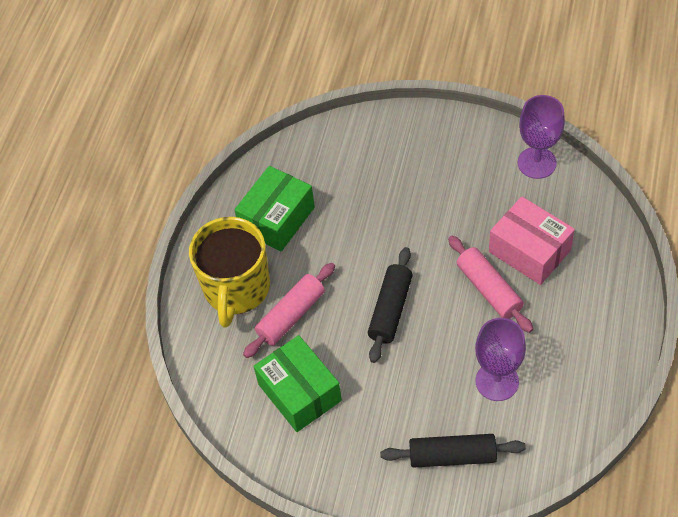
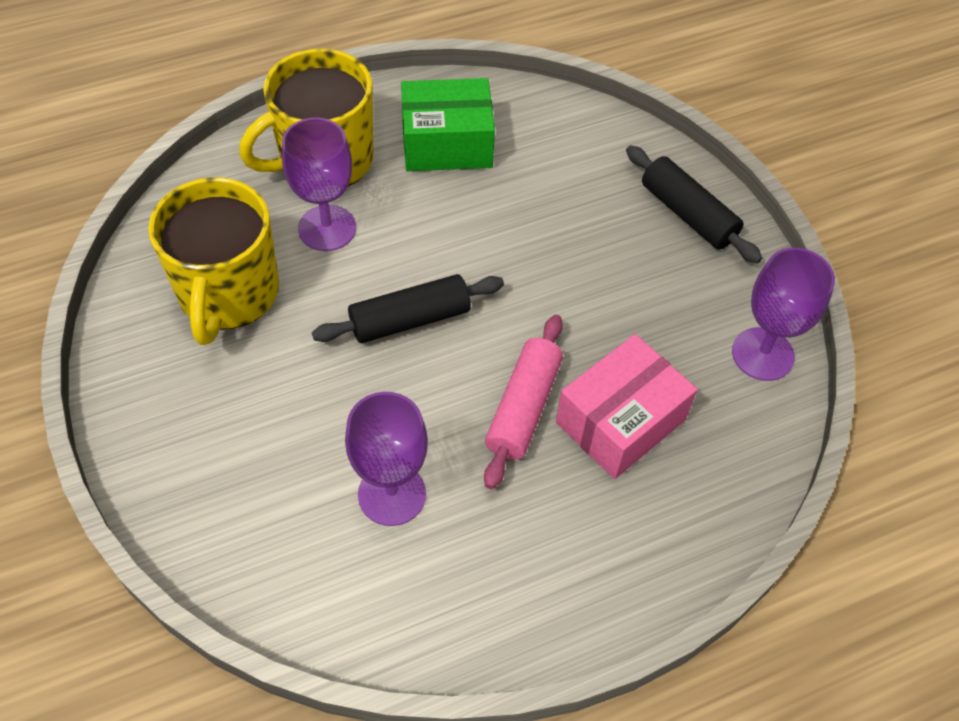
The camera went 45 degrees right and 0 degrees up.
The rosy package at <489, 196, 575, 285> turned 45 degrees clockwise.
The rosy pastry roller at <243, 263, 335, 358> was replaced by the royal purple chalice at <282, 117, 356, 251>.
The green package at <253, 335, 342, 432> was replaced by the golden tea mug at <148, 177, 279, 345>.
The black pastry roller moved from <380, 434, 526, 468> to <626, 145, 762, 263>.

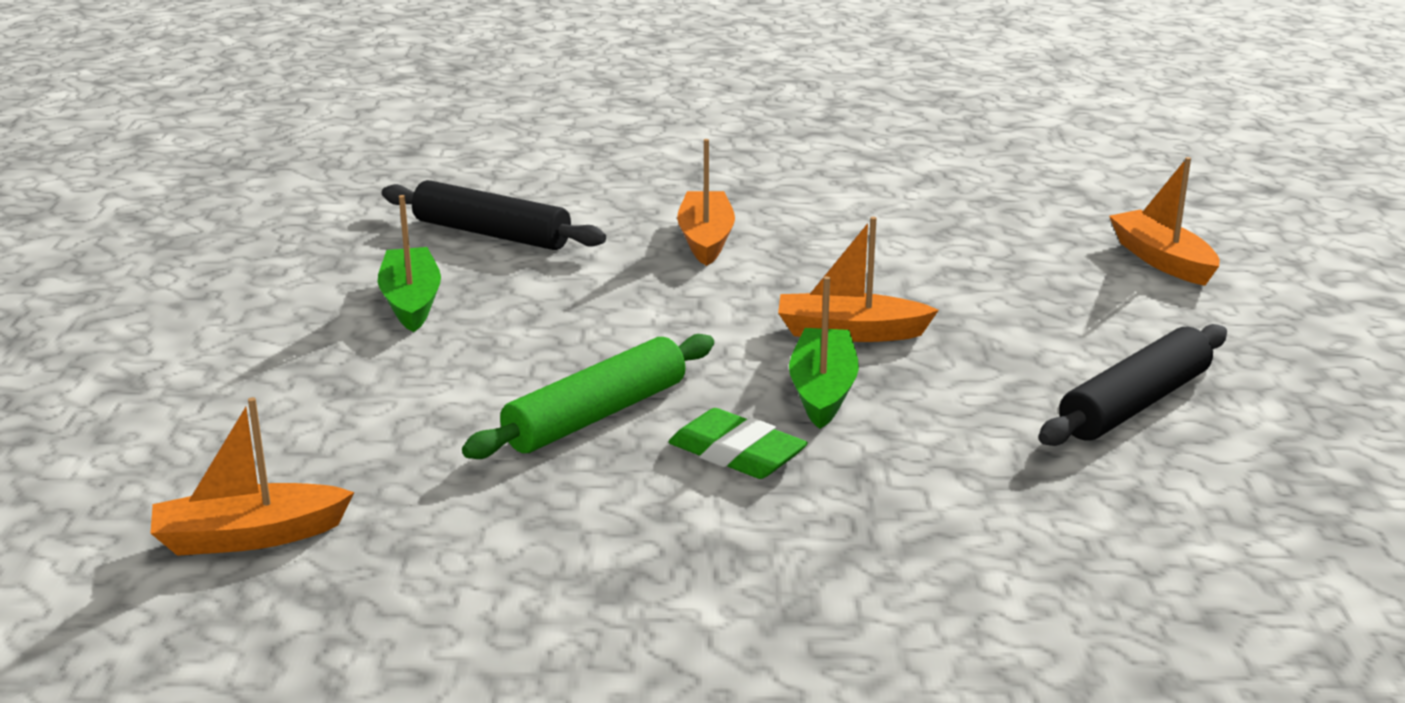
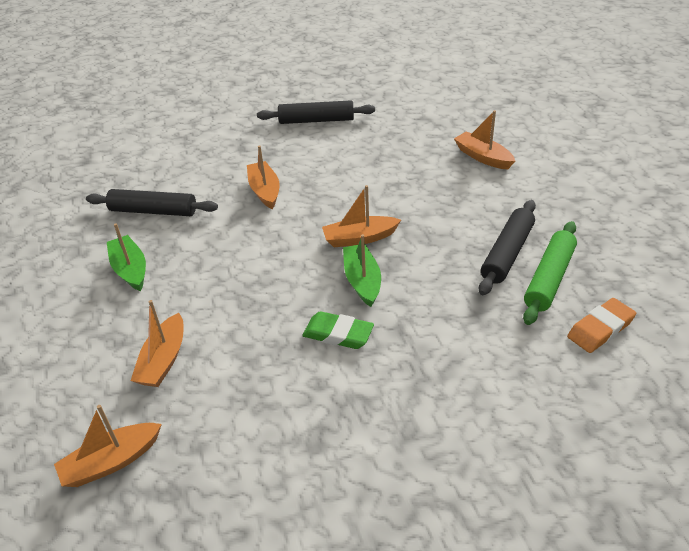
The camera went 15 degrees left and 15 degrees up.
The green pastry roller moved from <462, 334, 714, 459> to <523, 221, 577, 325>.
The black pastry roller at <257, 100, 375, 124> appeared.
The bright orange pencil eraser at <567, 298, 636, 353> appeared.
The bright orange sailboat at <131, 300, 183, 387> appeared.

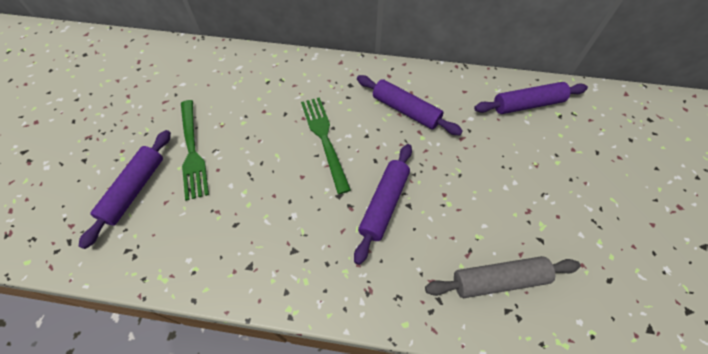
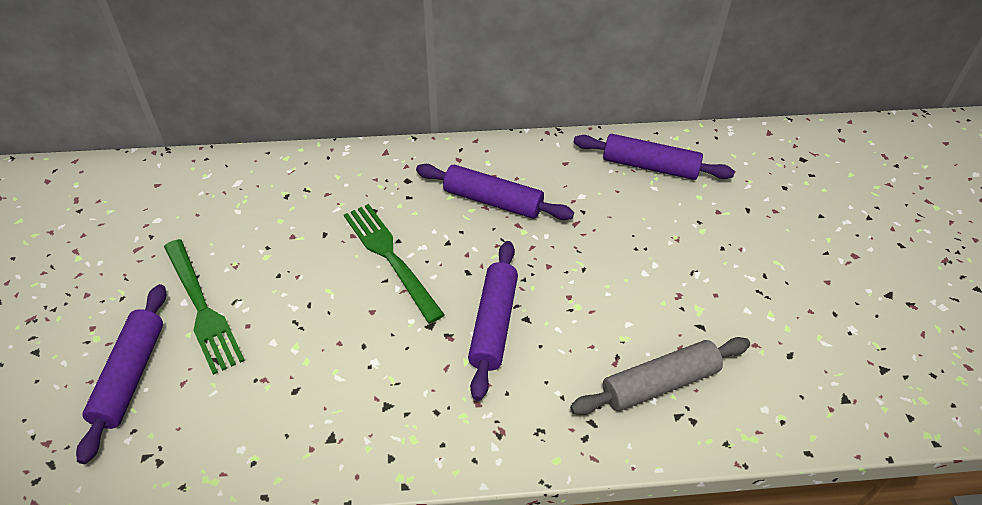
The camera went 15 degrees left and 10 degrees down.
The royal purple pastry roller at <474, 82, 588, 114> turned 45 degrees clockwise.

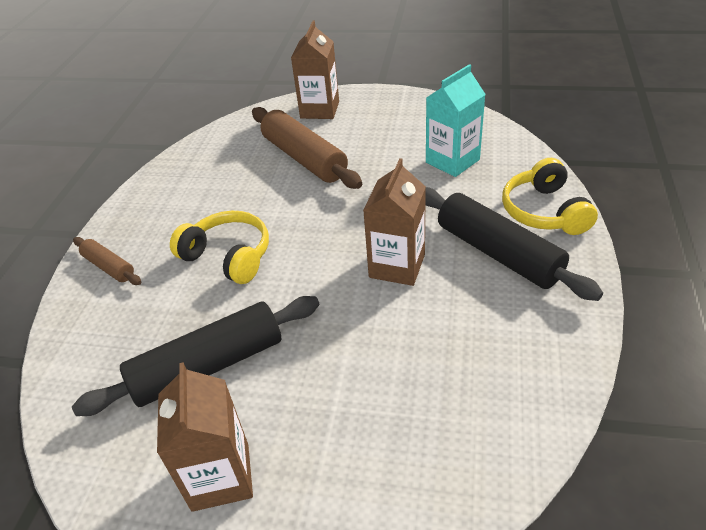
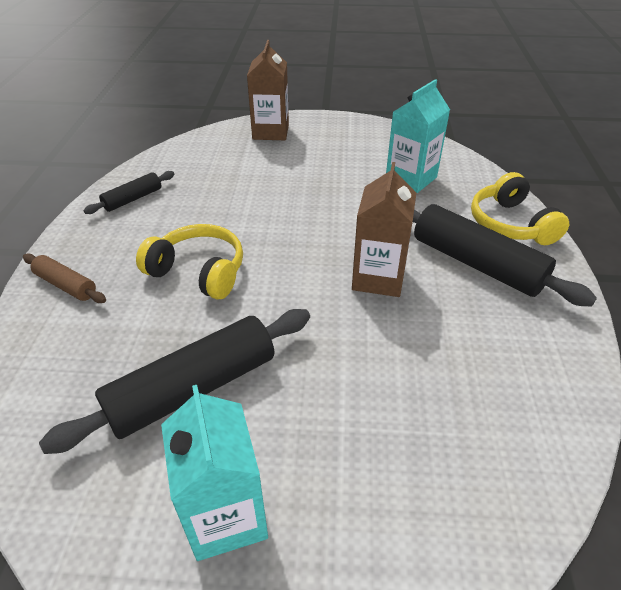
The camera went 10 degrees left and 0 degrees up.
The dark brown pastry roller at <252, 107, 362, 189> disappeared.
The dark brown juice carton at <157, 362, 253, 512> became the teal juice carton at <161, 385, 268, 561>.
The black pastry roller at <83, 171, 175, 214> appeared.

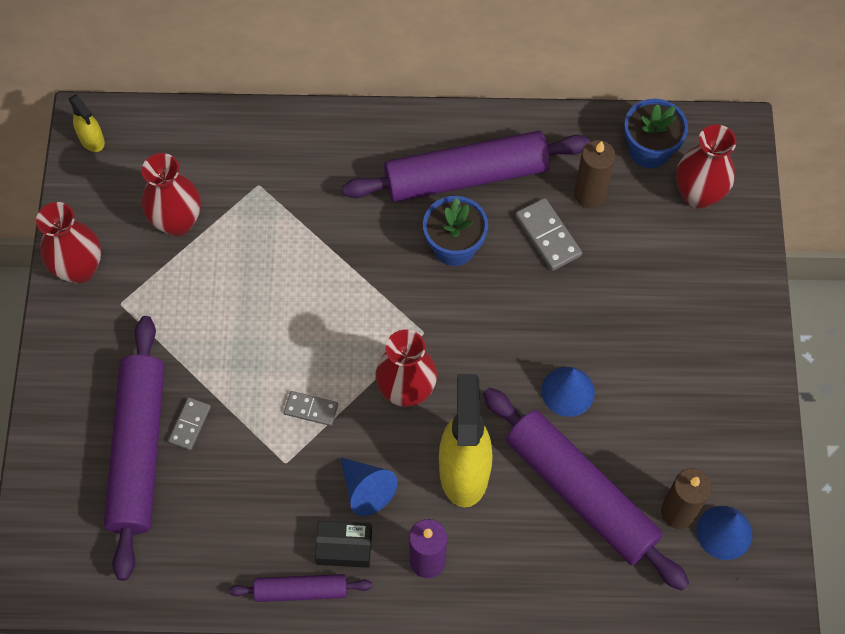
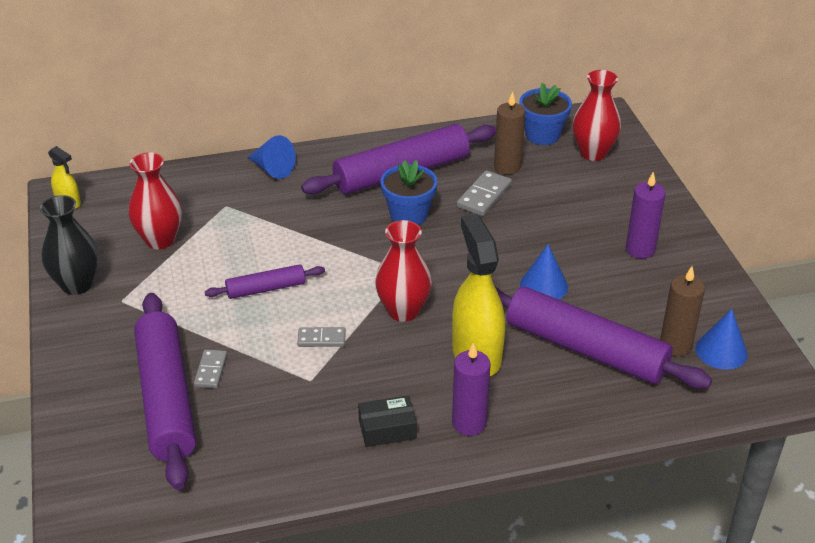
The camera went 15 degrees left and 25 degrees down.
The gray domino at <515, 198, 582, 271> turned 75 degrees clockwise.
The red vase at <36, 202, 101, 284> became the black vase at <40, 195, 98, 295>.
The blue cone shape moved from <341, 458, 398, 516> to <248, 135, 296, 179>.
The royal purple pastry roller moved from <228, 574, 372, 602> to <205, 264, 325, 299>.
The royal purple wax candle at <626, 172, 666, 259> appeared.

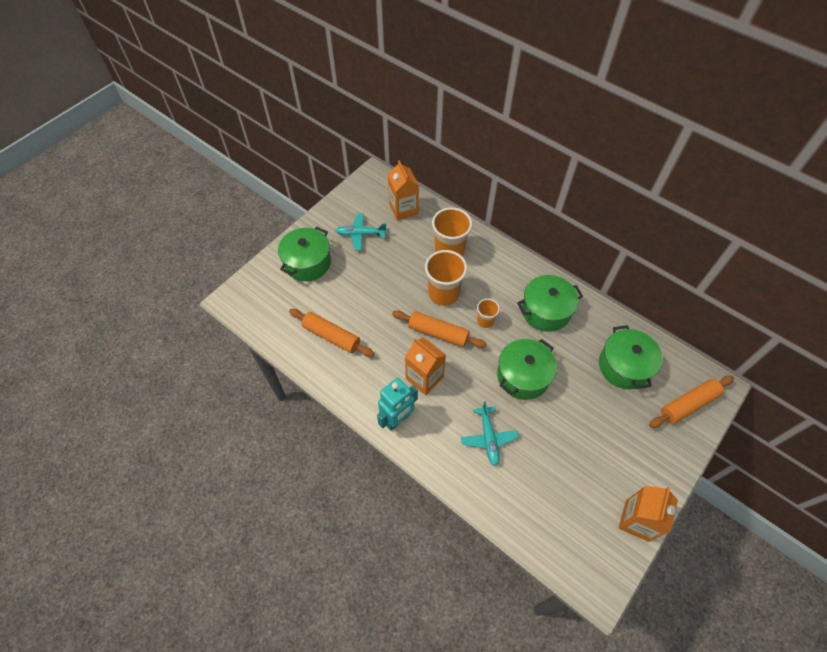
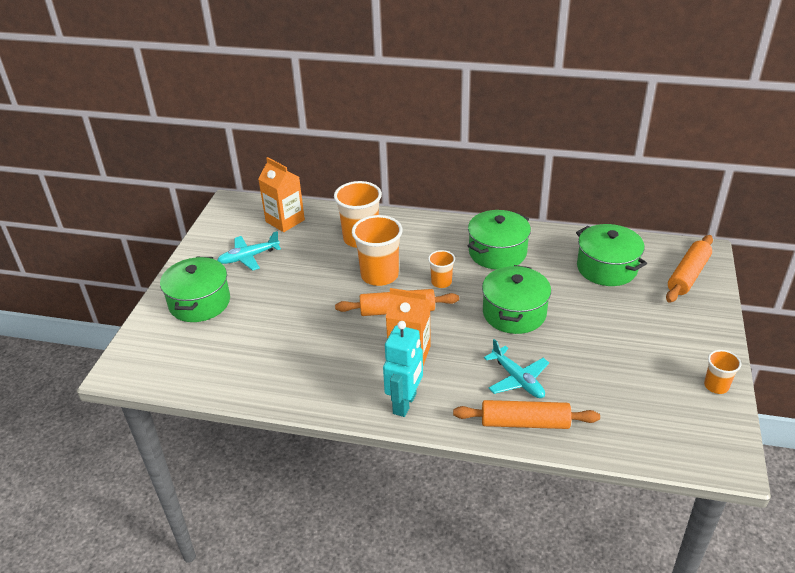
The camera went 25 degrees left and 20 degrees down.
The bright orange pastry roller moved from <289, 309, 374, 357> to <453, 400, 600, 429>.
The bright orange juice carton at <619, 486, 678, 542> was replaced by the bright orange tumbler at <704, 350, 741, 394>.

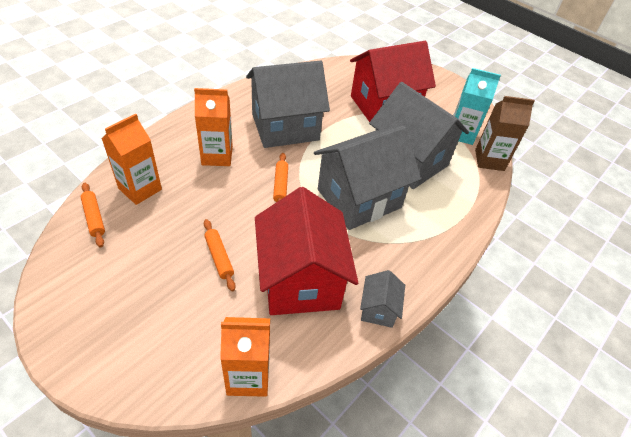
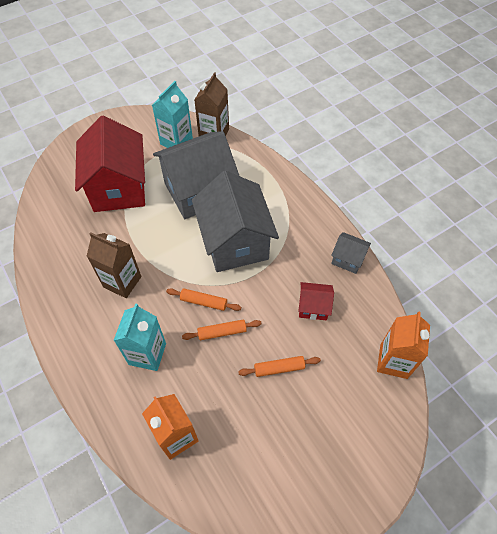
The camera went 70 degrees left and 10 degrees up.
The gray cottage at <246, 61, 330, 148> was replaced by the dark brown juice carton at <87, 232, 141, 298>.
The bright orange juice carton at <194, 88, 233, 166> became the teal juice carton at <113, 303, 166, 371>.
The bright orange pastry roller moved from <81, 183, 105, 248> to <182, 320, 261, 340>.
The red cottage at <255, 187, 358, 315> changed to 0.45 times the size.

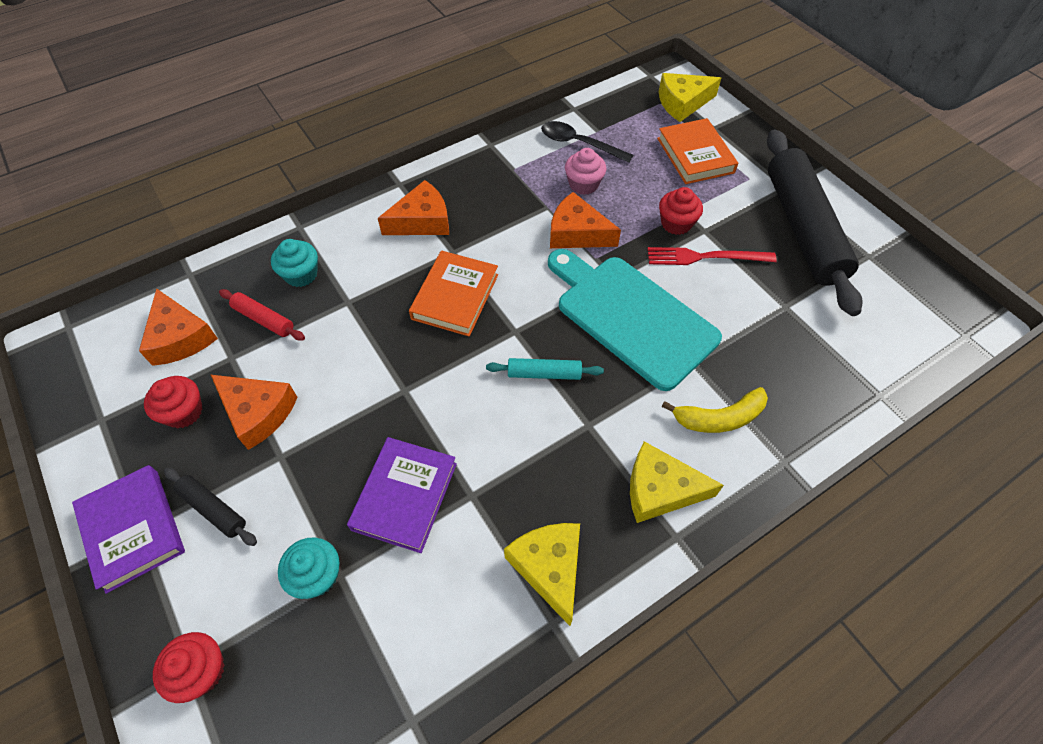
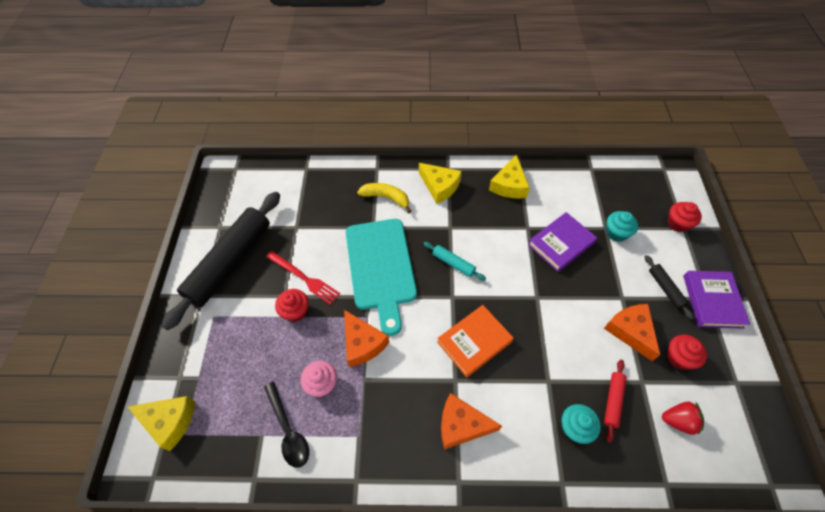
The camera went 145 degrees left and 0 degrees up.
The bright orange hardback at <657, 118, 738, 184> disappeared.
The bright orange piece of cheese at <139, 288, 218, 366> was replaced by the red berry at <662, 402, 704, 435>.
The red pastry roller at <219, 289, 305, 341> turned 45 degrees clockwise.

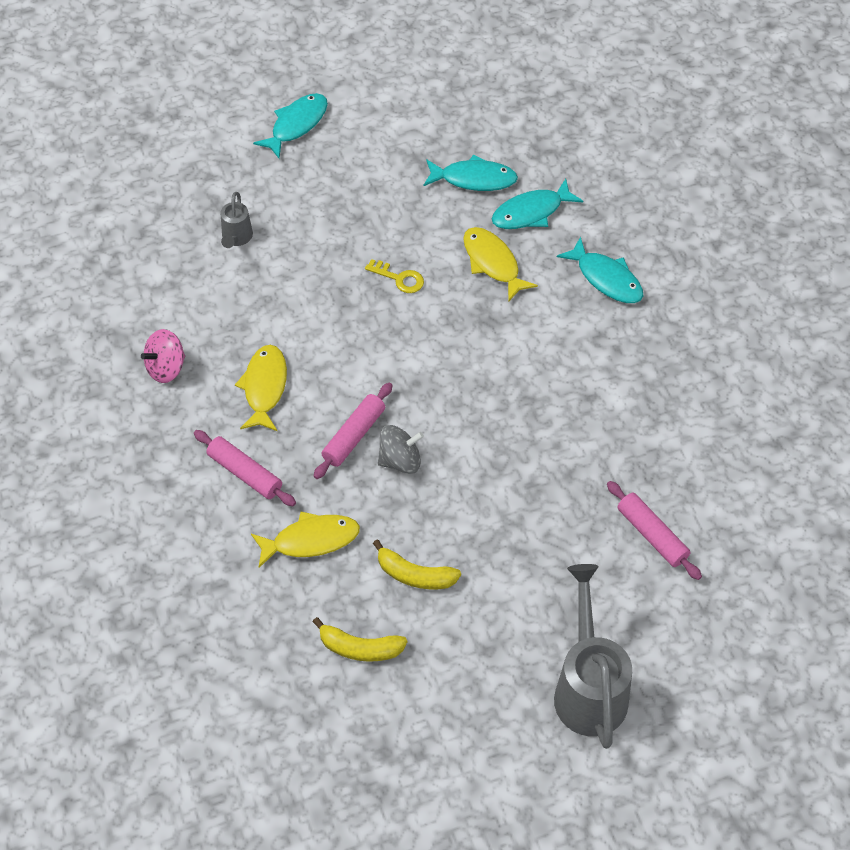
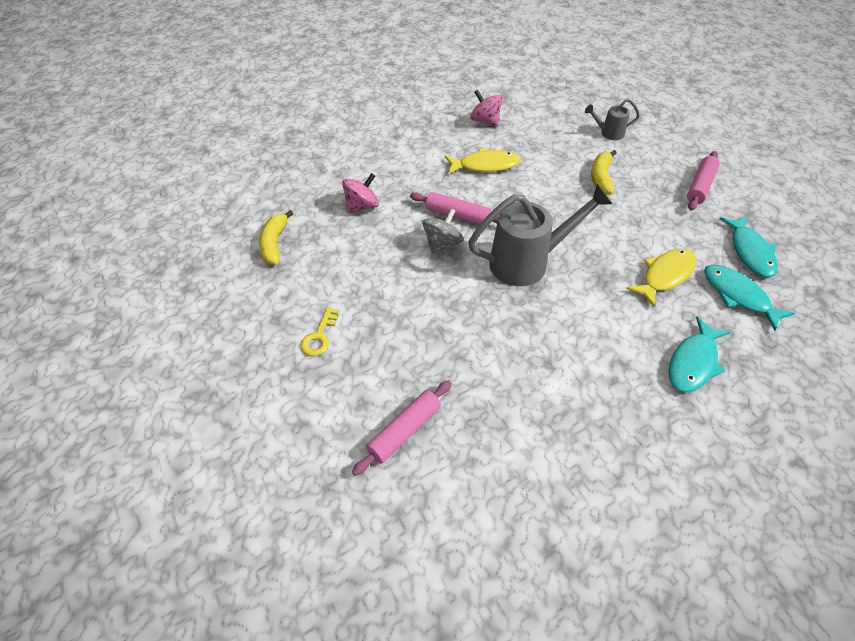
The camera went 80 degrees right and 5 degrees down.
The teal fish figure at <253, 93, 328, 159> disappeared.
The golden latchkey moved from <365, 259, 424, 293> to <301, 307, 339, 356>.
The gray whirligig at <378, 425, 424, 474> turned 120 degrees counterclockwise.
The rosy pastry roller moved from <194, 430, 296, 506> to <687, 151, 720, 210>.
The golden fish figure at <251, 512, 360, 568> was replaced by the rosy whirligig at <342, 173, 379, 213>.
The golden toy banana moved from <373, 540, 461, 589> to <591, 150, 617, 195>.
The gray watering pot moved from <554, 564, 632, 749> to <468, 184, 612, 286>.

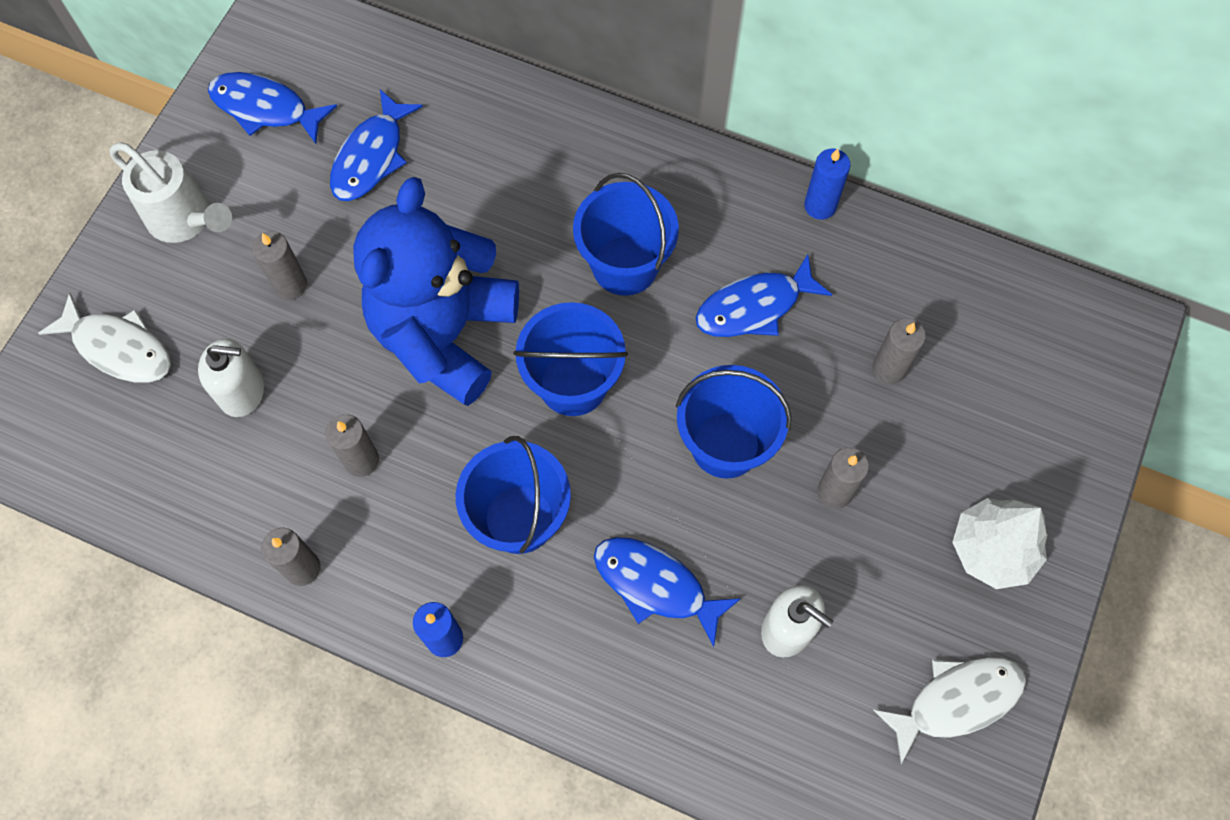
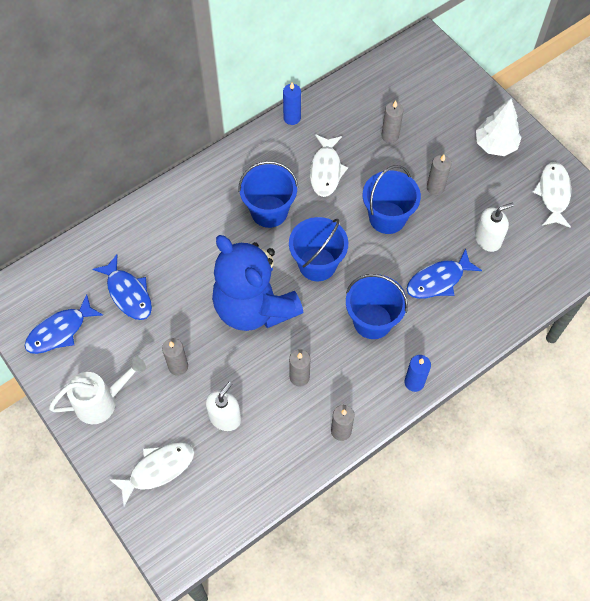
The camera went 60 degrees left and 5 degrees down.
The blue fish figure at <696, 254, 832, 337> became the pure white fish figure at <310, 134, 348, 197>.

